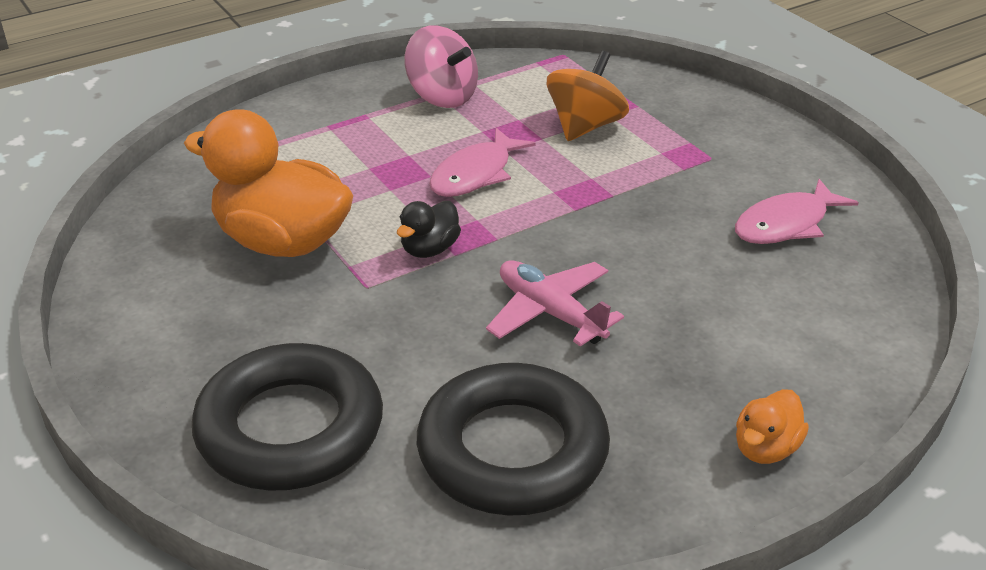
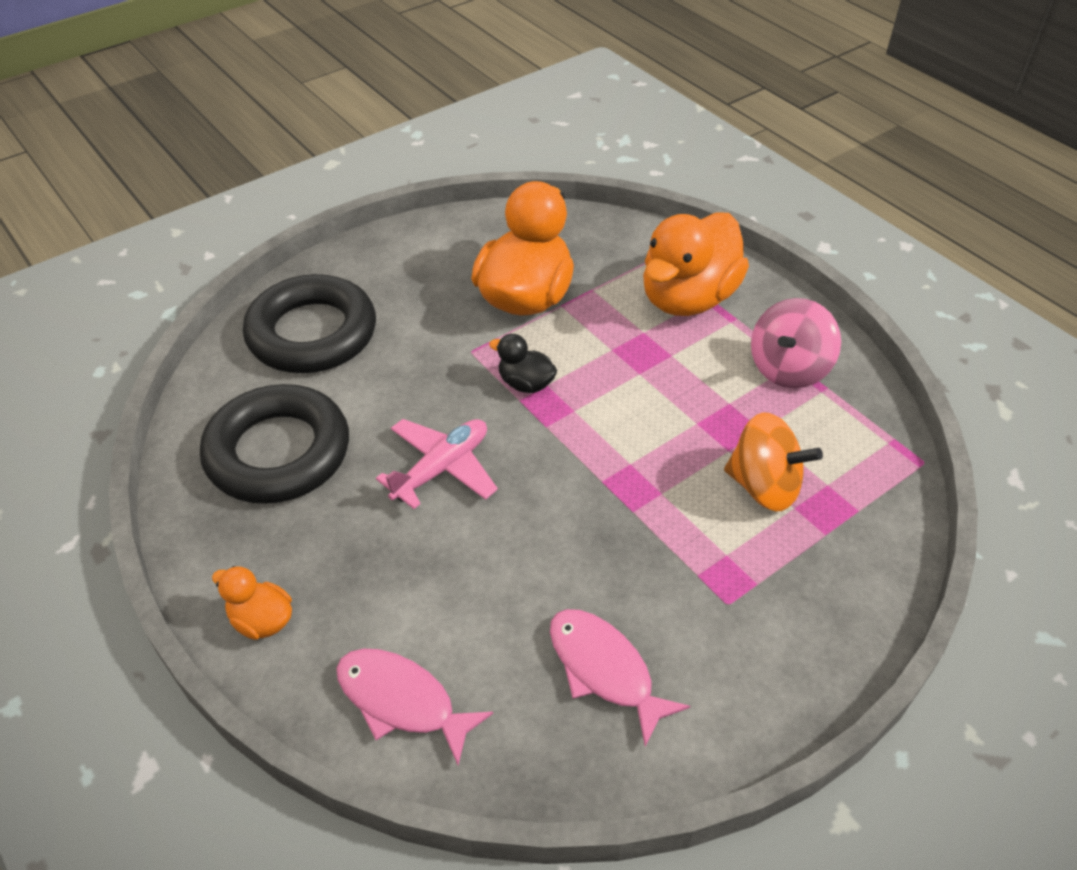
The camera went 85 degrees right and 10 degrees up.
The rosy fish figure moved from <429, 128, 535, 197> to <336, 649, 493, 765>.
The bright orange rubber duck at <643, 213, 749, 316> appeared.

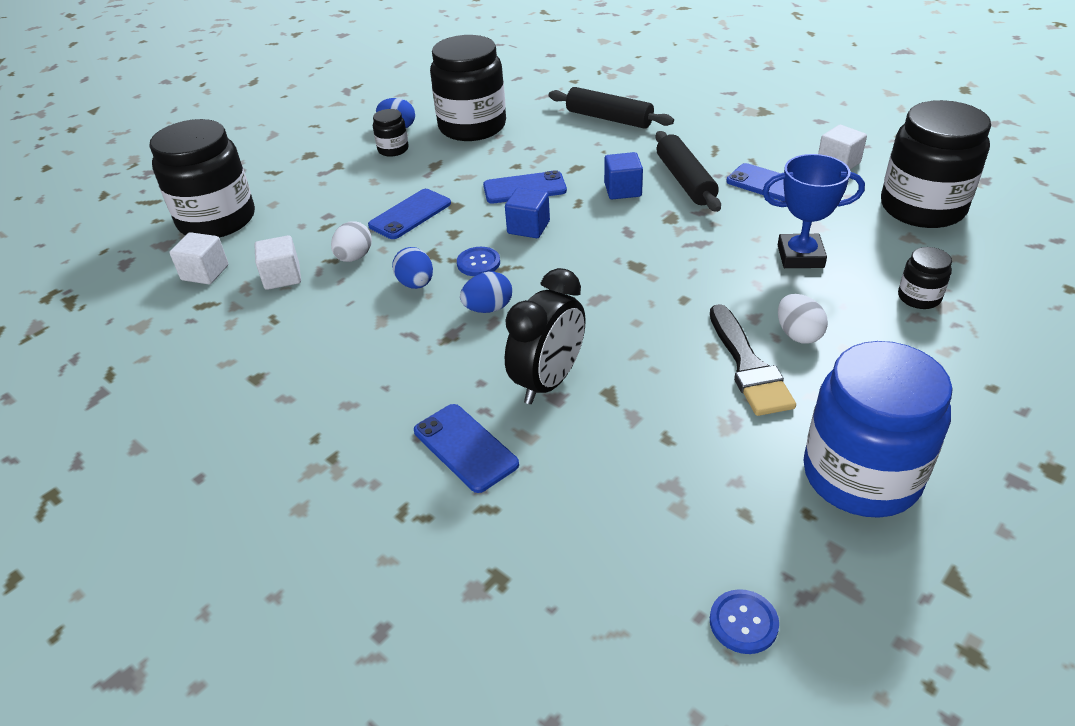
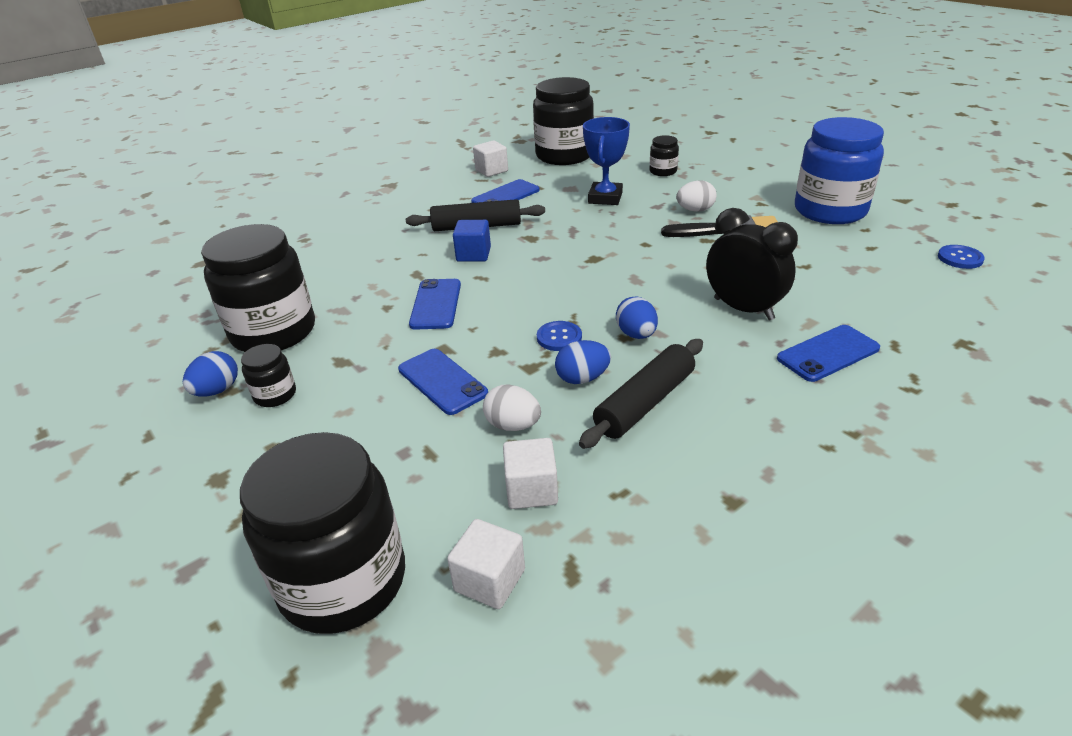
The camera went 80 degrees left and 5 degrees down.
The black pastry roller moved from <549, 87, 674, 129> to <579, 339, 703, 449>.
The blue cube at <505, 188, 550, 238> disappeared.

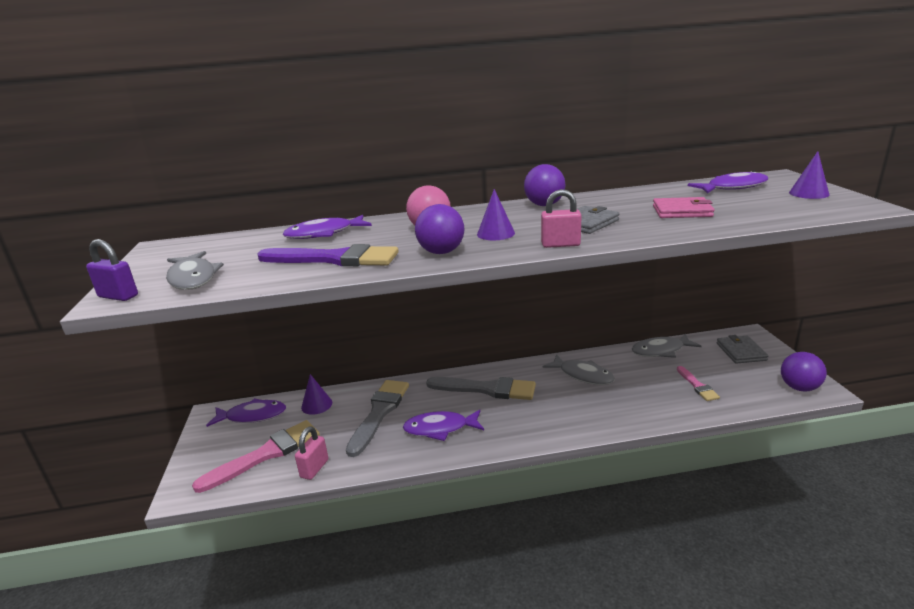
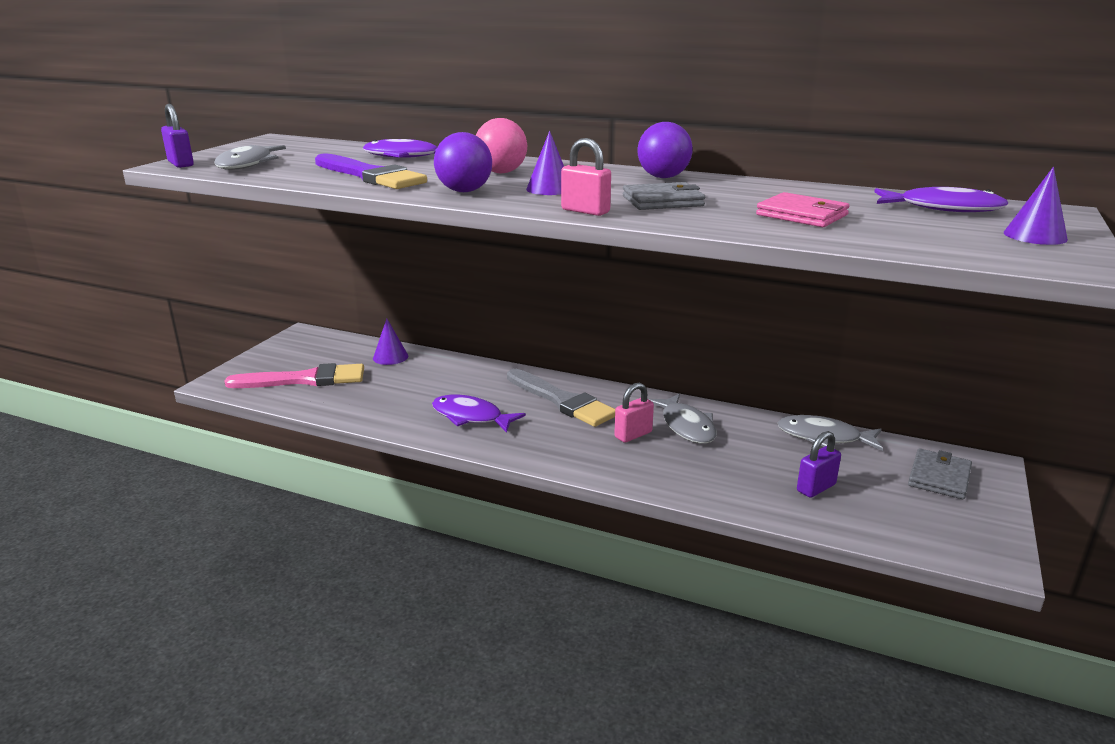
The camera went 30 degrees right and 0 degrees up.
The royal purple sphere at <781, 352, 827, 391> disappeared.
The rosy brush at <677, 366, 720, 401> was replaced by the royal purple padlock at <797, 431, 841, 498>.
The gray brush at <346, 380, 409, 457> disappeared.
The royal purple fish figure at <206, 398, 286, 427> disappeared.
The rosy padlock moved from <295, 426, 328, 480> to <614, 383, 654, 443>.

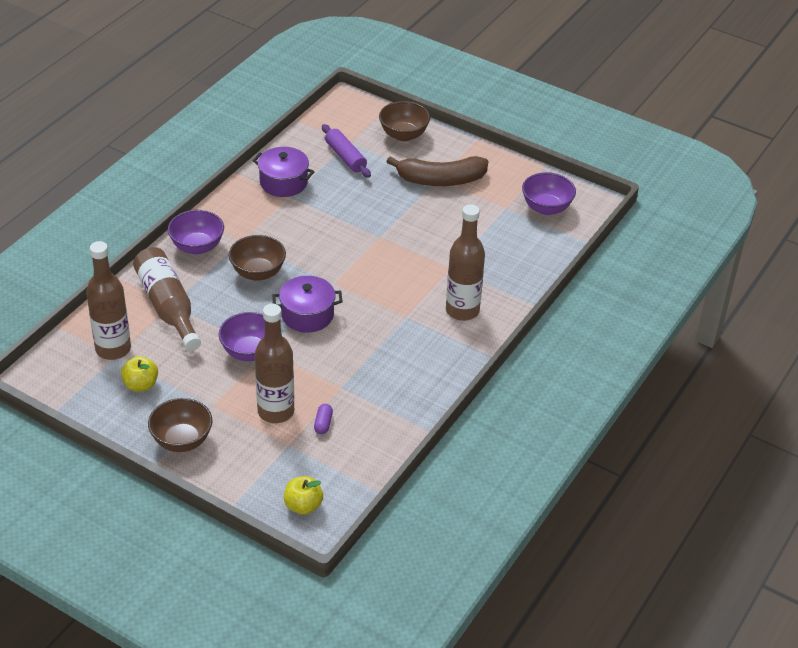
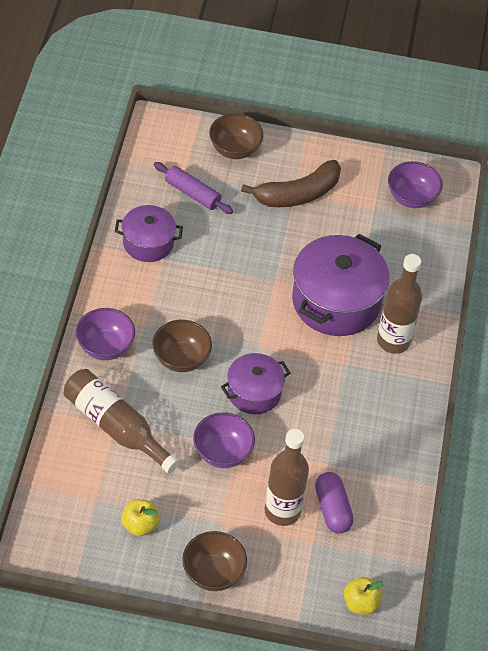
The camera went 25 degrees left and 10 degrees up.
The dark brown flask at <86, 241, 131, 360> disappeared.
The royal purple pill shape at <314, 404, 333, 434> changed to 1.85 times the size.
The royal purple pot at <292, 234, 389, 336> appeared.

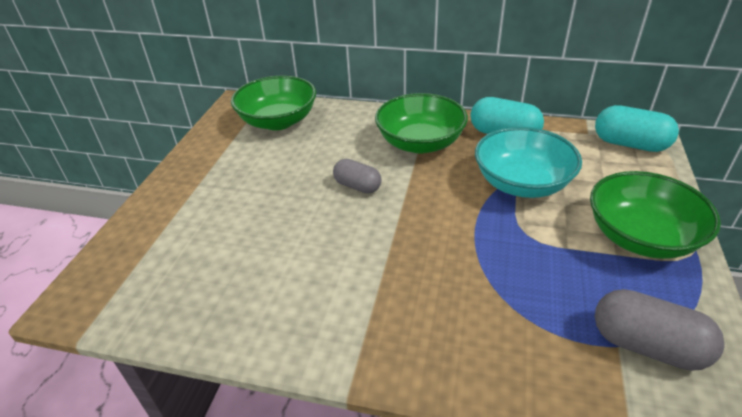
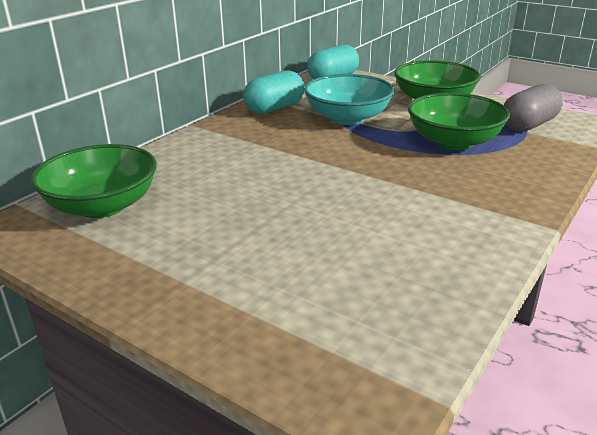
The camera went 70 degrees left and 10 degrees down.
The green serving bowl moved from <375, 93, 468, 154> to <408, 93, 510, 150>.
The gray pill shape at <333, 159, 382, 194> disappeared.

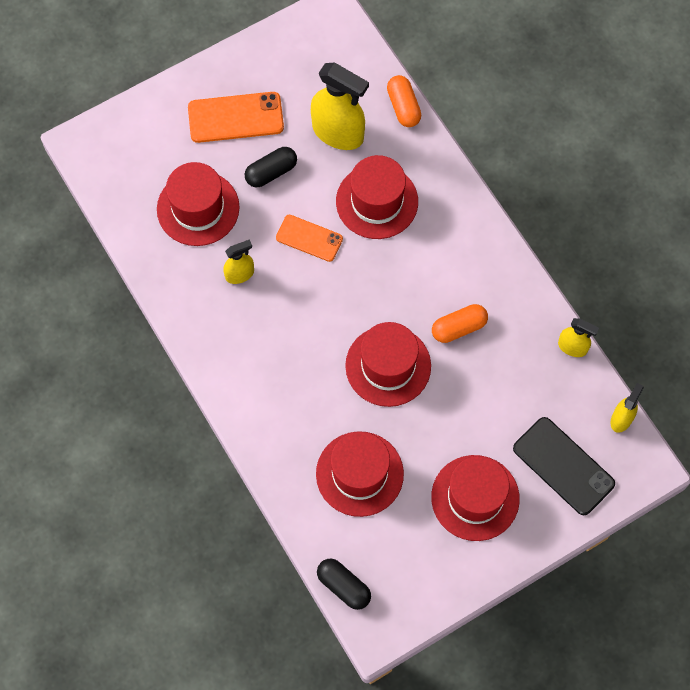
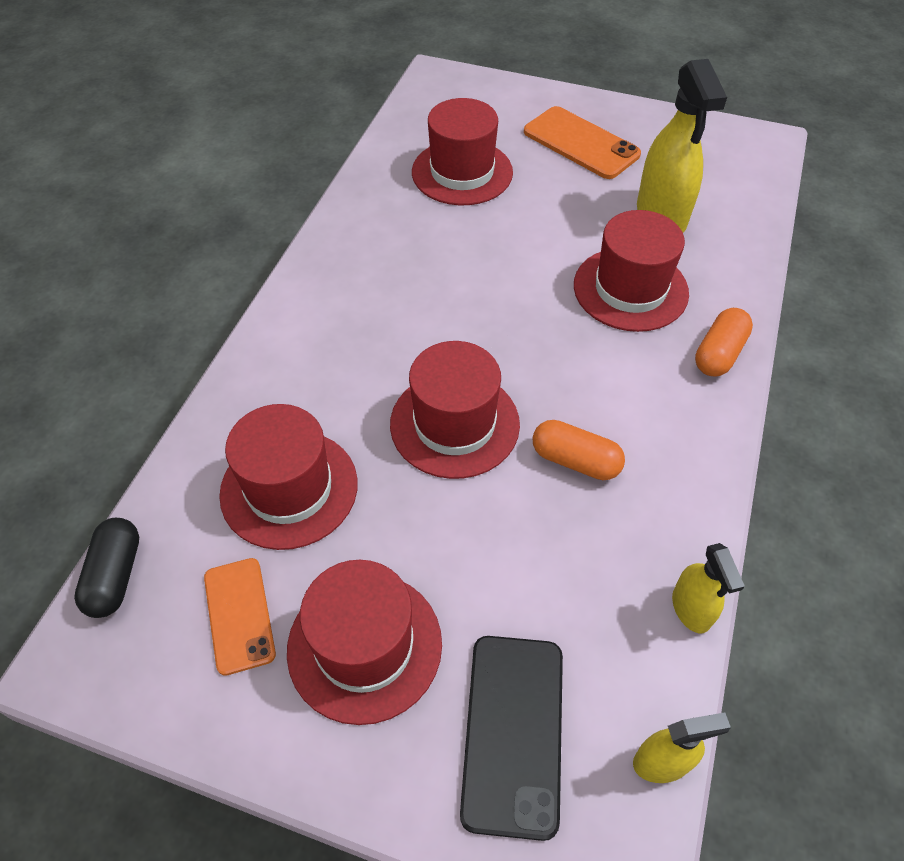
The camera went 50 degrees right and 15 degrees down.
The bright orange pill shape moved from <387, 75, 421, 127> to <695, 308, 753, 377>.
The black pill shape at <245, 147, 297, 187> disappeared.
The bright orange mobile phone moved from <276, 215, 343, 262> to <204, 558, 276, 676>.
The golden spray bottle at <223, 240, 254, 284> disappeared.

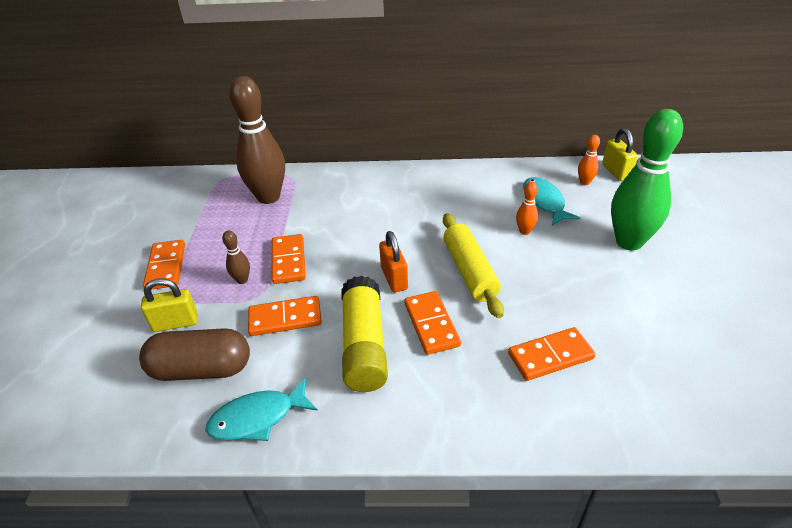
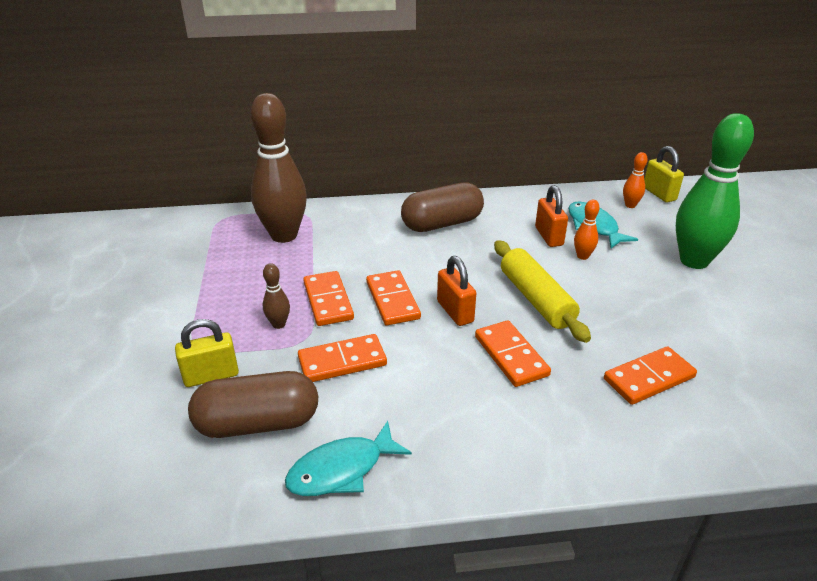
The camera went 10 degrees left and 5 degrees down.
The bright orange domino moved from <143, 240, 185, 289> to <366, 270, 421, 325>.
The golden glue at <341, 276, 388, 392> disappeared.
The dark brown pill shape at <401, 182, 484, 232> appeared.
The bright orange padlock at <535, 185, 568, 247> appeared.

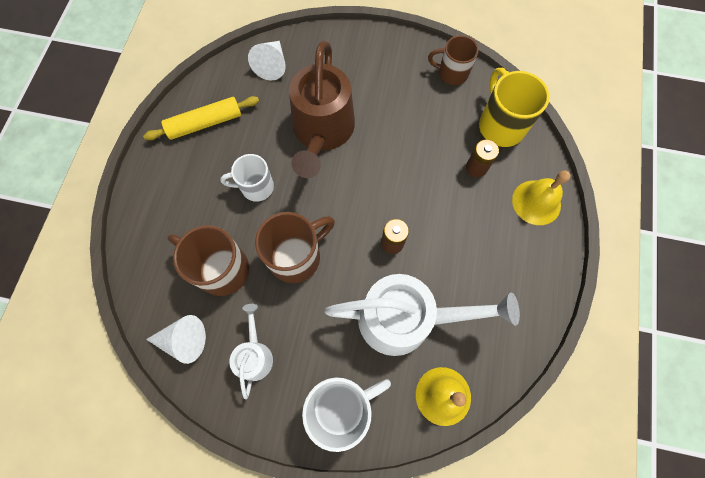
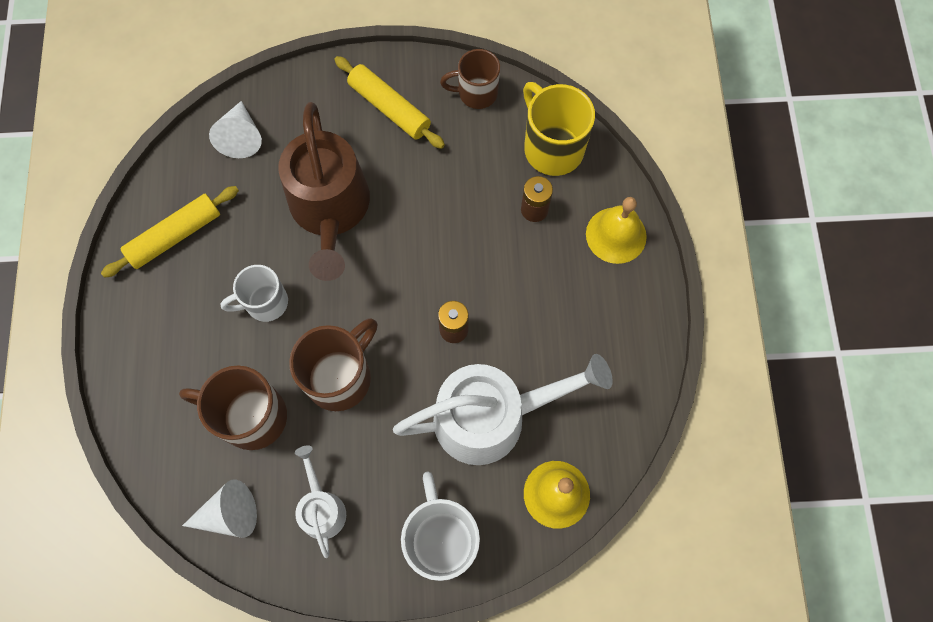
The camera went 15 degrees left and 0 degrees up.
The pure white tea mug at <302, 377, 391, 452> turned 60 degrees counterclockwise.
The golden pastry roller at <334, 56, 445, 149> appeared.

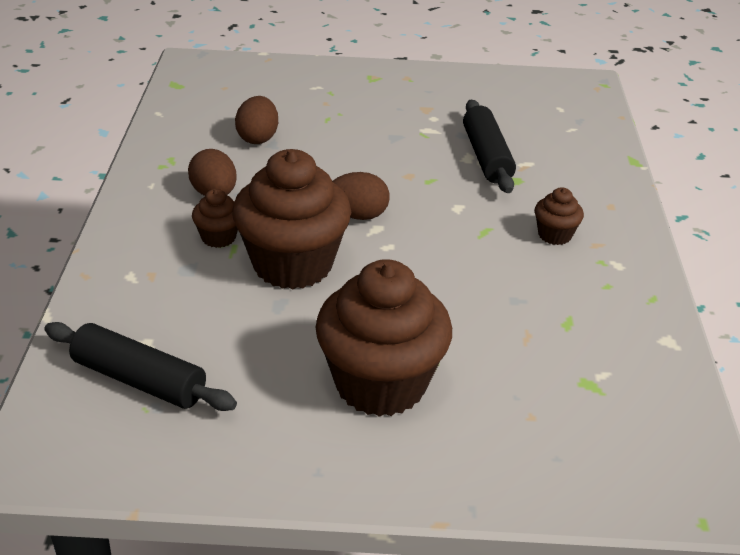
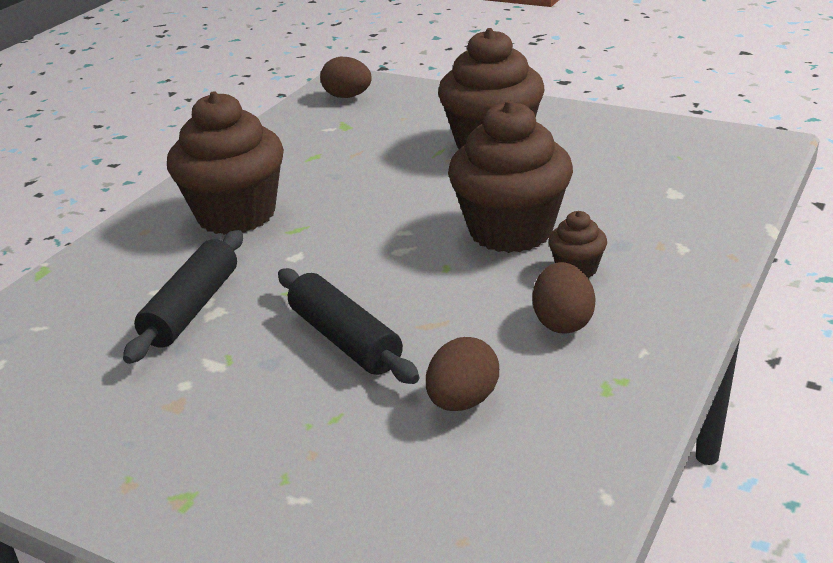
The camera went 150 degrees left and 5 degrees down.
The dark brown egg shape moved from <332, 172, 390, 220> to <320, 57, 372, 98>.
The dark brown cupcake at <535, 187, 584, 245> changed to 2.24 times the size.
The black pastry roller moved from <44, 322, 237, 411> to <278, 268, 419, 384>.

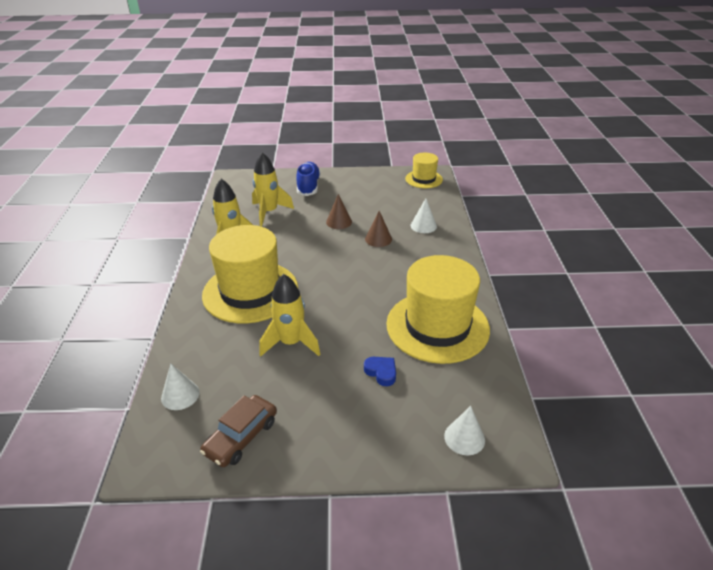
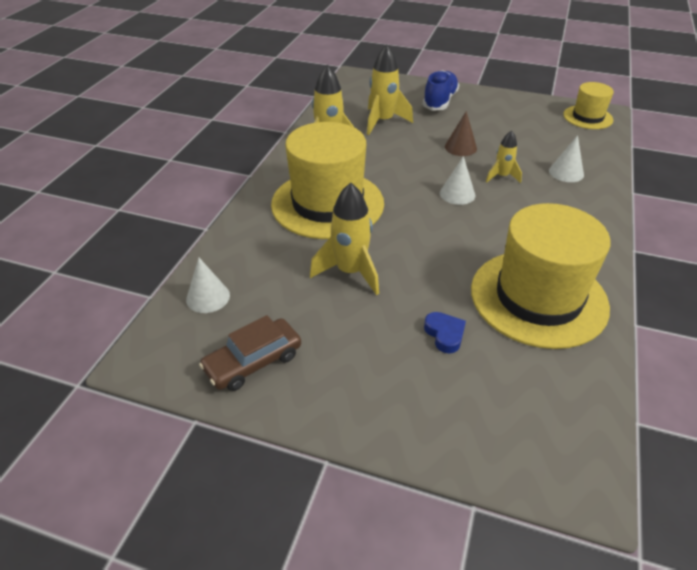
The camera went 20 degrees right and 5 degrees up.
The dark brown cone shape at <365, 211, 392, 247> was replaced by the golden rocket at <486, 131, 522, 183>.
The pure white cone shape moved from <444, 406, 485, 455> to <440, 156, 475, 205>.

